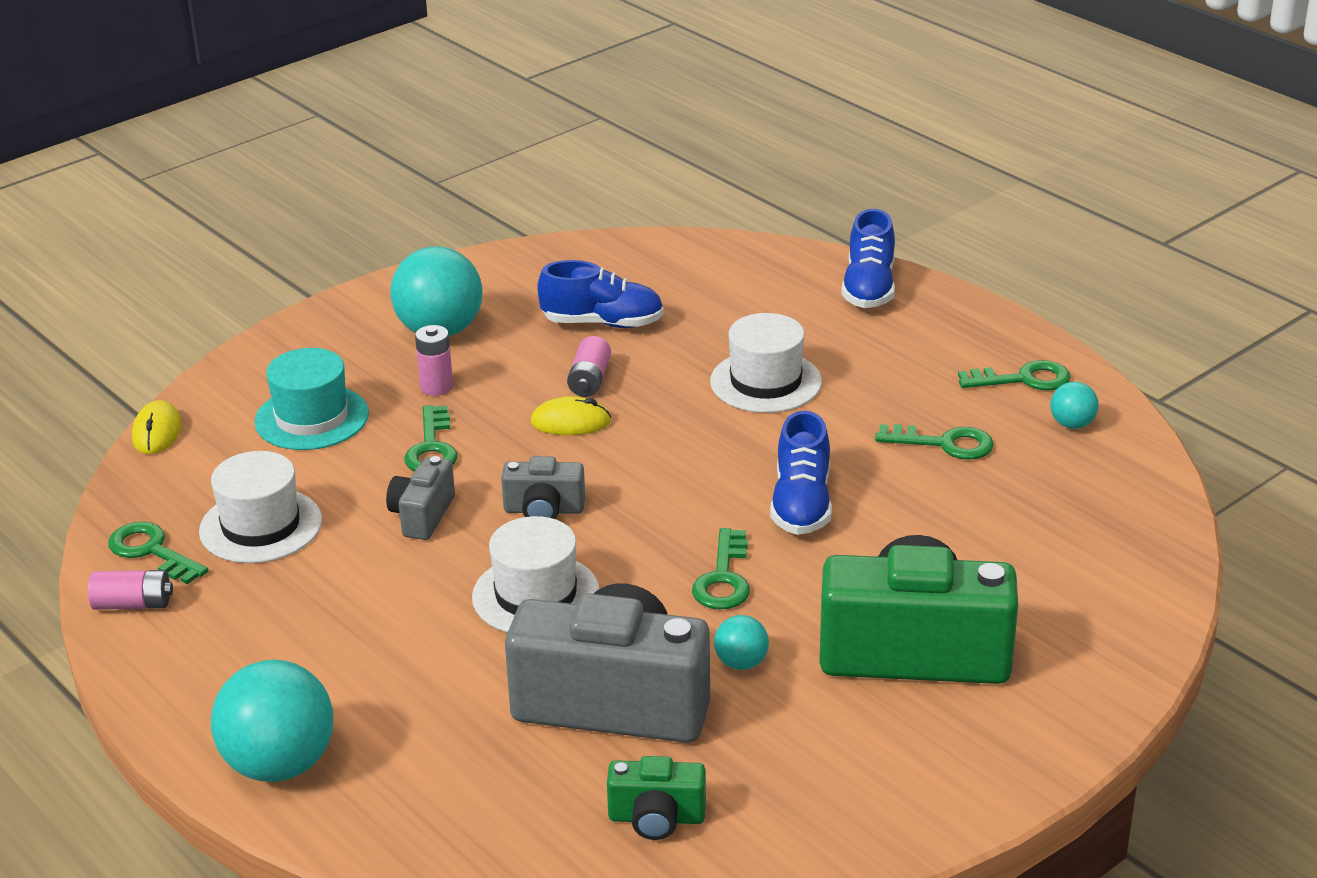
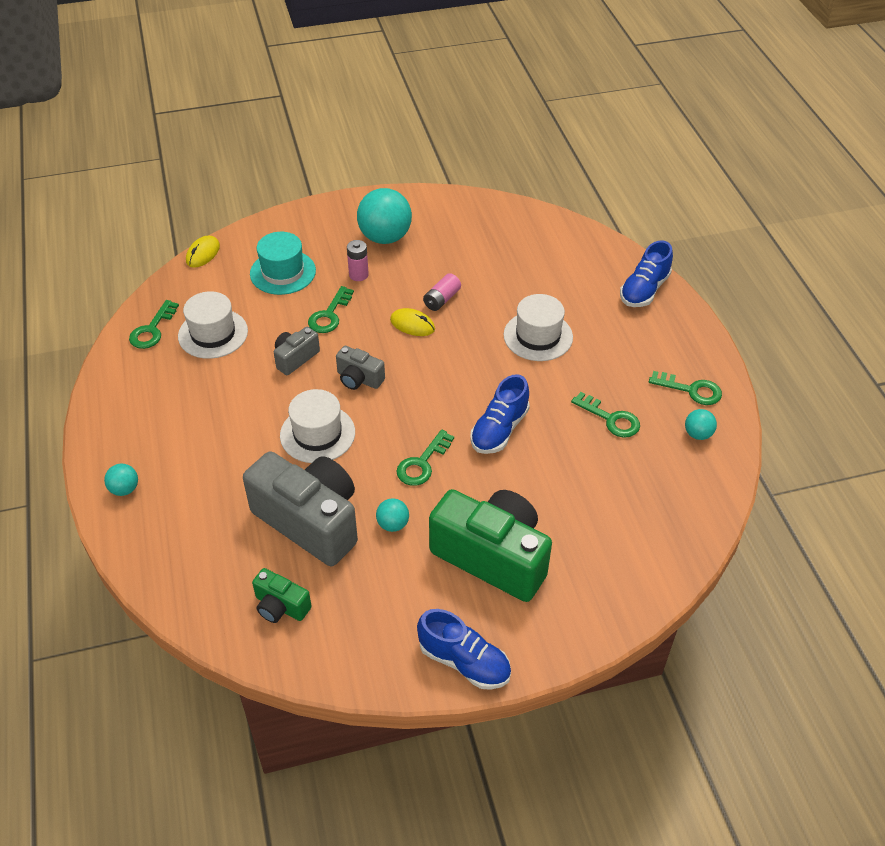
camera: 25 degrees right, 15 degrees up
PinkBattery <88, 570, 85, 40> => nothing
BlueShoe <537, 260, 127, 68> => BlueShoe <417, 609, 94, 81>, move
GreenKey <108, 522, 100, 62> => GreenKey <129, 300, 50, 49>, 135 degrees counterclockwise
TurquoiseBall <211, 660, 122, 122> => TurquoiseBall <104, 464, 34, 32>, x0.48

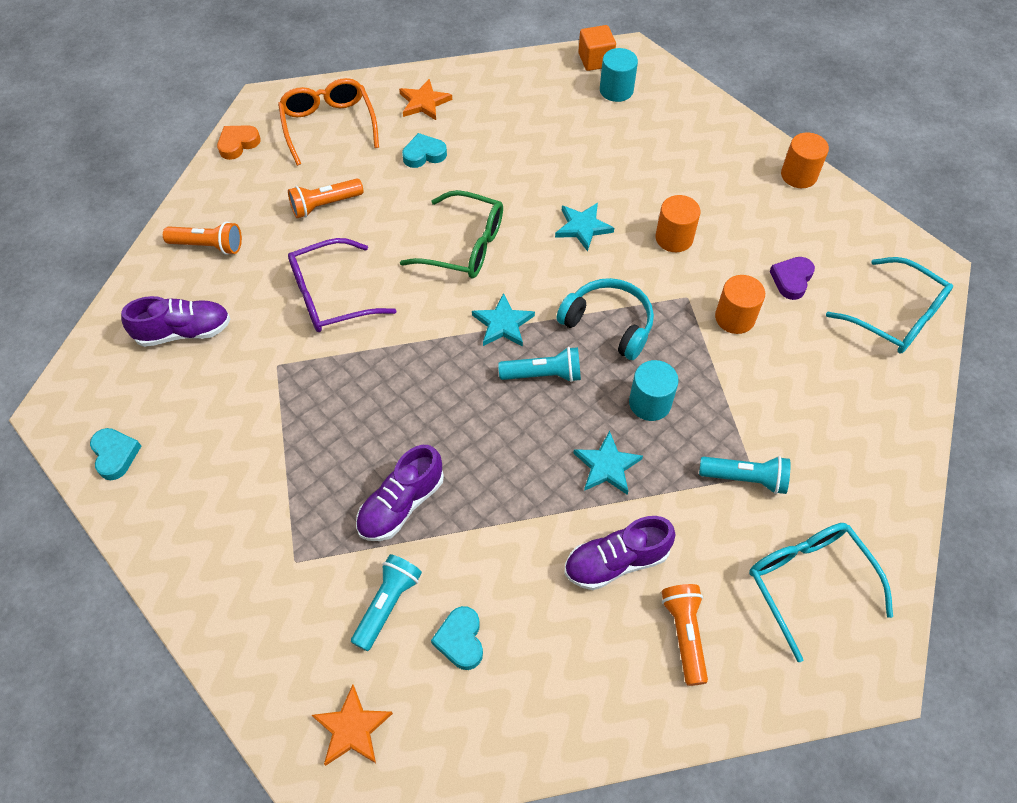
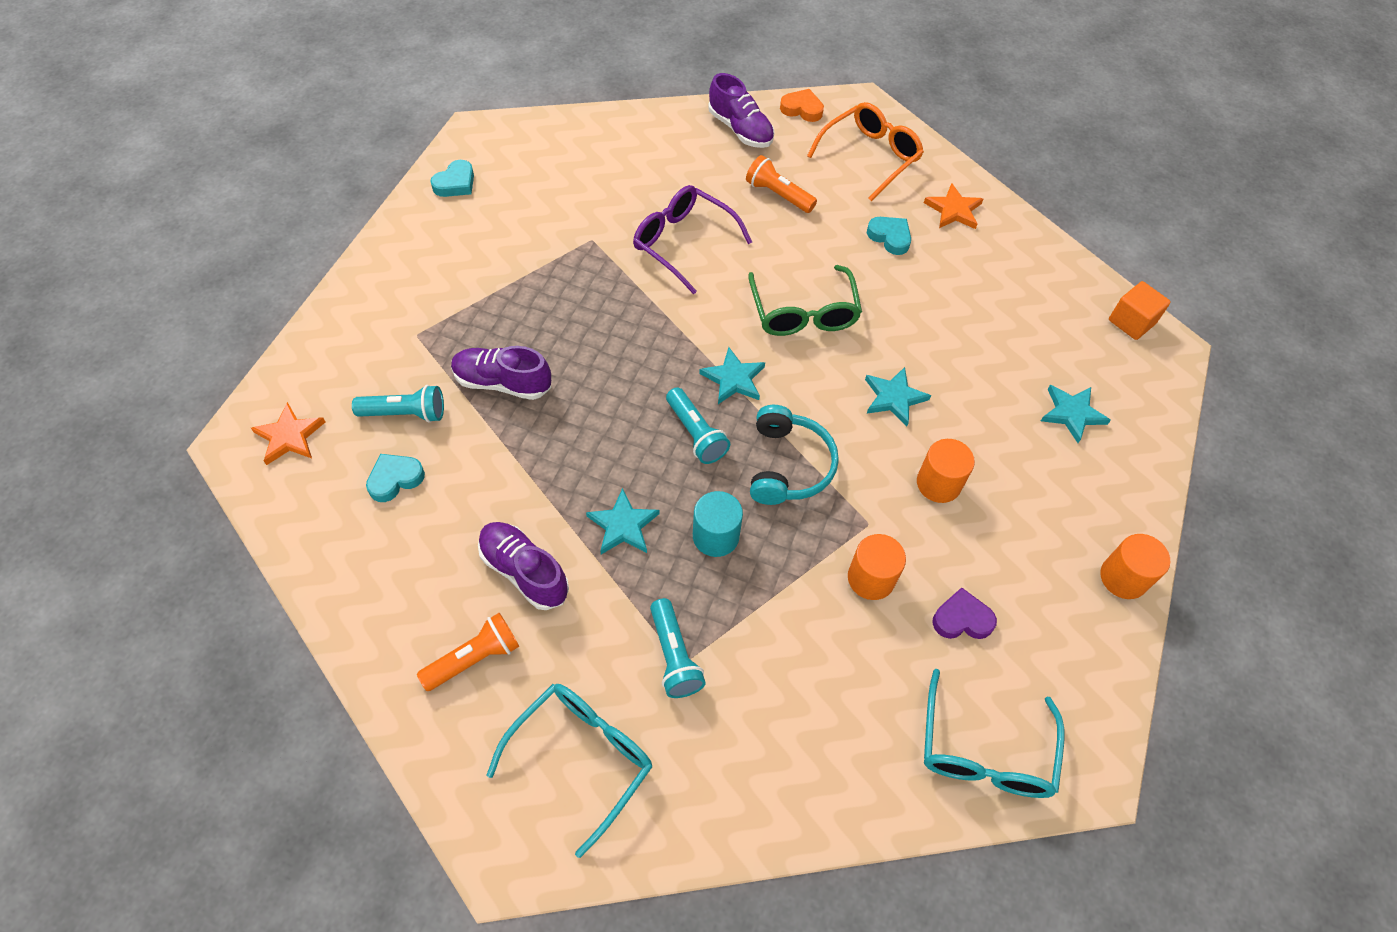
camera: 60 degrees right, 0 degrees up
OrangeFlashlight <163, 222, 79, 33> => nothing
TurquoiseCylinder <600, 48, 38, 54> => nothing
nothing => TurquoiseStar <1041, 385, 70, 58>
PurpleShoe <121, 296, 109, 51> => PurpleShoe <708, 73, 66, 75>, move

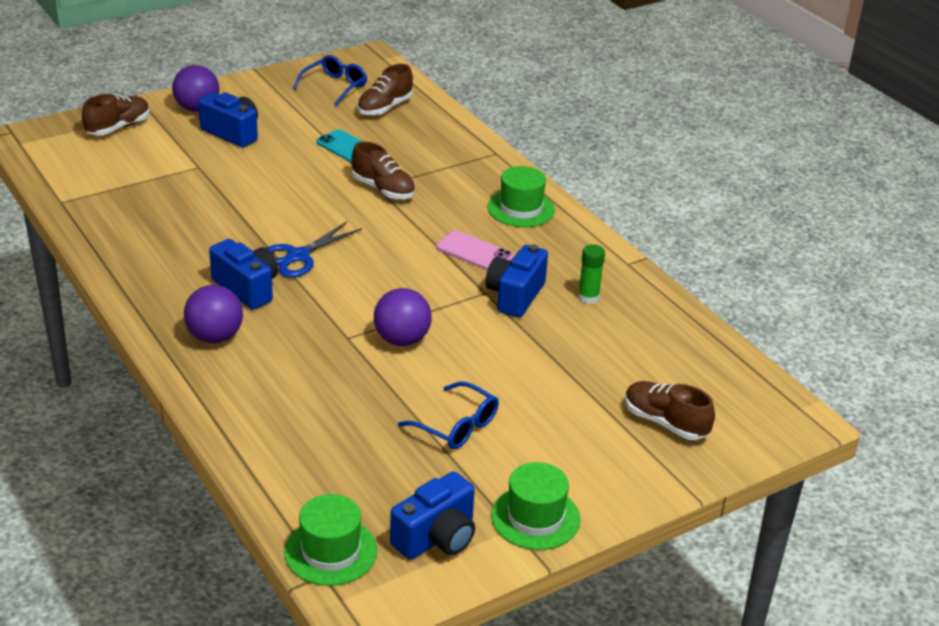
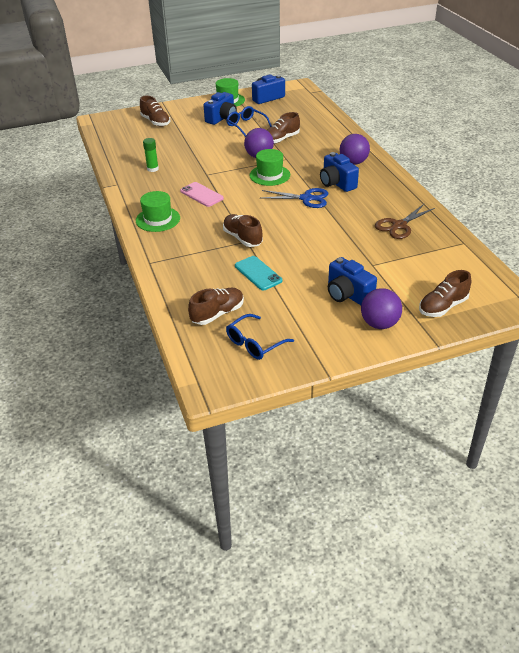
camera: 165 degrees left, 5 degrees up
nothing => BrownShoe <267, 112, 33, 32>
nothing => BrownScissors <375, 204, 60, 35>
GreenHat <284, 494, 93, 92> => GreenHat <249, 149, 41, 37>, move
BlueCamera <486, 244, 62, 73> => BlueCamera <203, 92, 34, 33>, move
BlueScissors <267, 221, 95, 57> => BlueScissors <261, 188, 67, 20>, 45 degrees clockwise

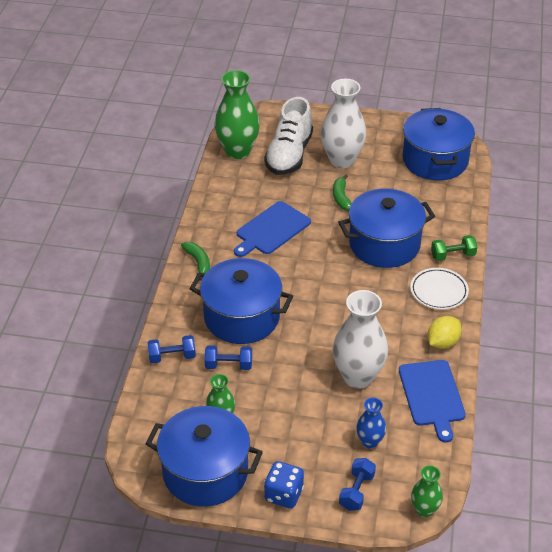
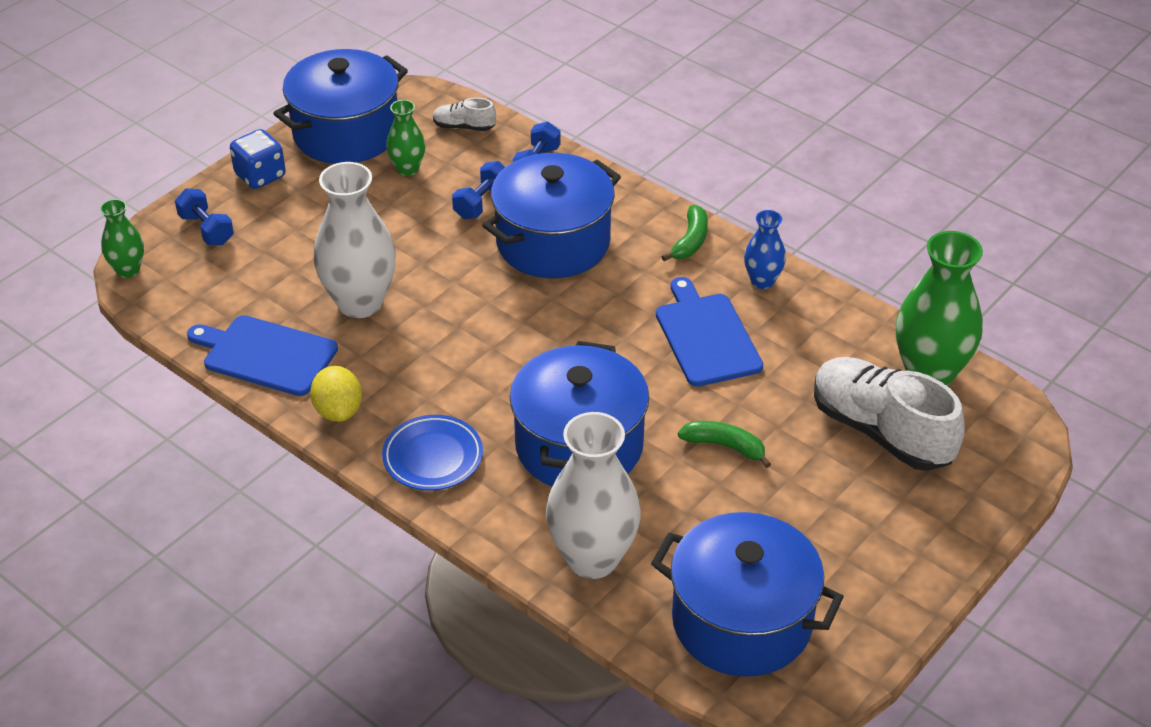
camera: 120 degrees right, 0 degrees up
GreenDumbbell <431, 235, 46, 26> => nothing
nothing => WhiteShoe <433, 97, 63, 34>
WhiteVase <321, 79, 45, 89> => WhiteVase <546, 412, 95, 167>, move
BlueVase <356, 398, 30, 51> => BlueVase <744, 210, 42, 79>, move
WhitePlate <410, 268, 59, 42> => BluePlate <382, 415, 101, 75>
GreenBanana <181, 242, 29, 39> => GreenBanana <662, 205, 46, 56>, 75 degrees counterclockwise

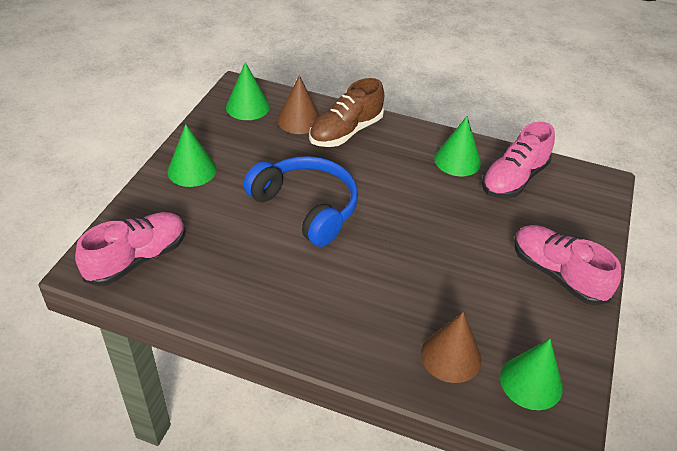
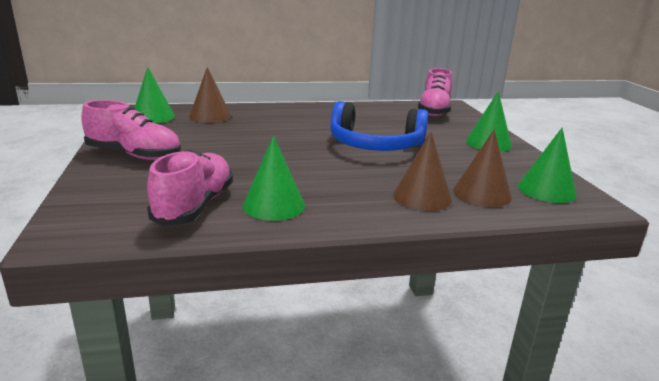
camera: 150 degrees right, 20 degrees down
BrownShoe <309, 78, 75, 69> => BrownCone <393, 132, 59, 79>

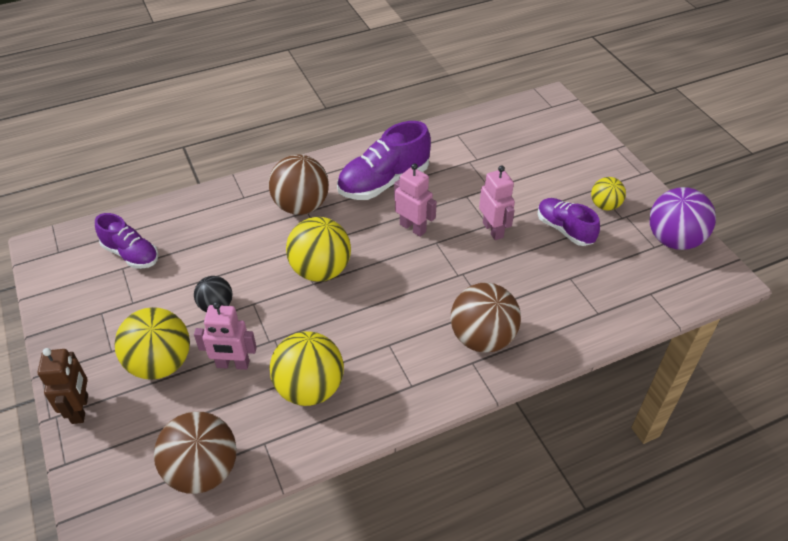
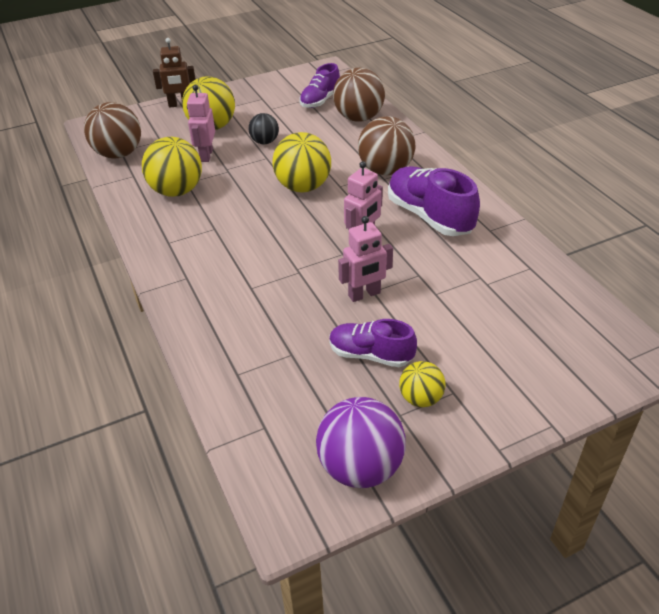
camera: 90 degrees right, 5 degrees down
BrownBall <451, 282, 70, 71> => BrownBall <333, 68, 52, 54>, move
PurpleShoe <538, 198, 62, 48> => PurpleShoe <330, 319, 87, 48>, 120 degrees counterclockwise

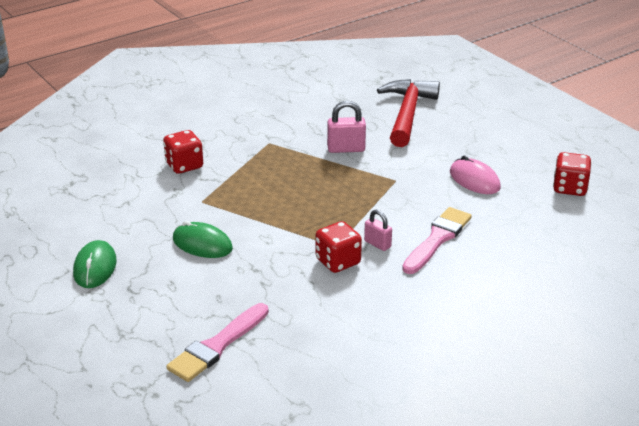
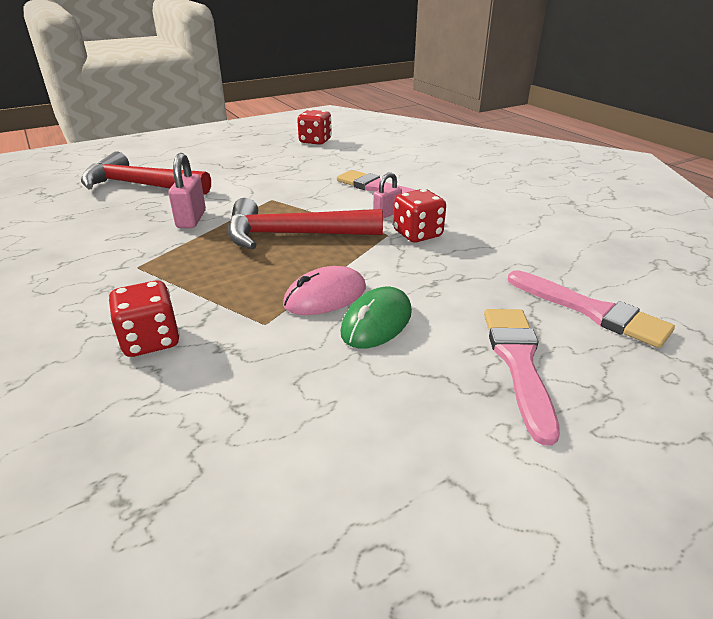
camera: 85 degrees left, 0 degrees up
GreenMouse <73, 240, 44, 48> => nothing
nothing => RedHammer <228, 198, 155, 52>
nothing => PinkBrush <484, 309, 76, 137>
PinkMouse <450, 156, 51, 38> => PinkMouse <283, 266, 83, 49>, move

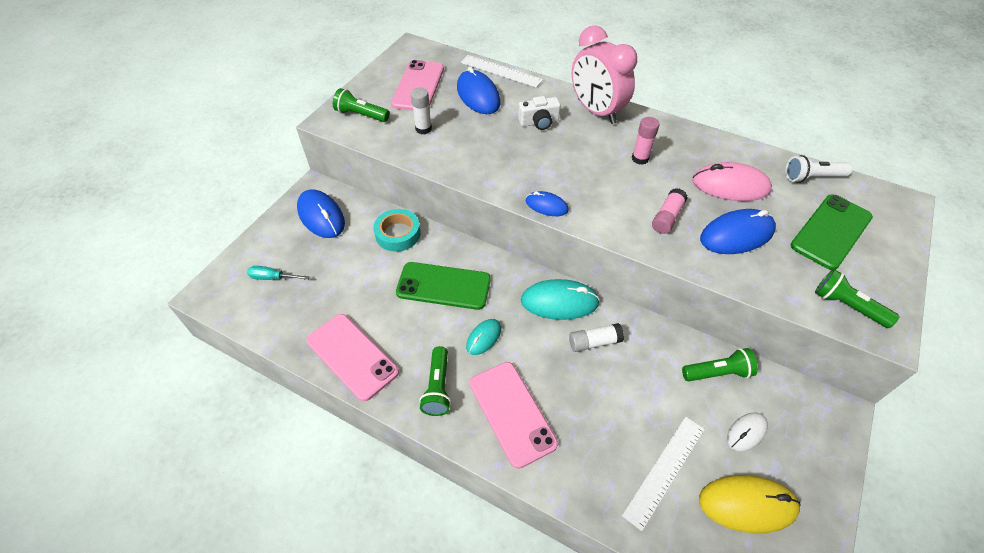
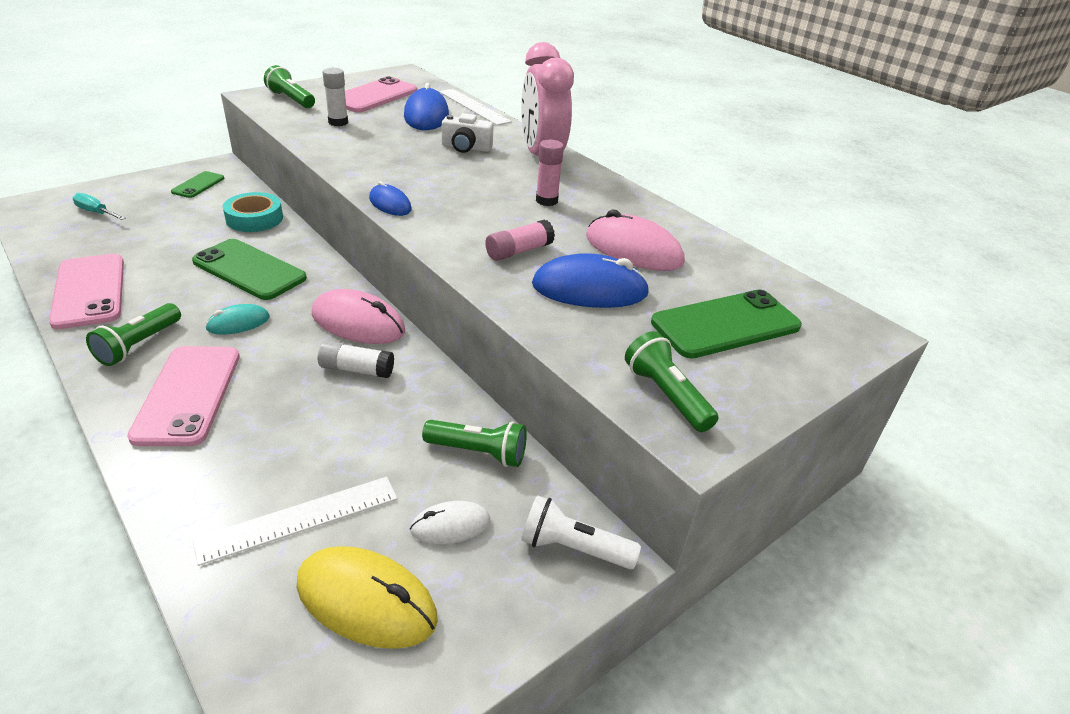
camera: 20 degrees right, 15 degrees down
WhiteFlashlight <786, 155, 67, 28> => WhiteFlashlight <521, 495, 120, 74>, move
BlueMouse <297, 190, 48, 48> => GreenPhone <171, 171, 53, 27>
TurquoiseMouse <521, 279, 79, 41> => PinkMouse <312, 289, 93, 55>

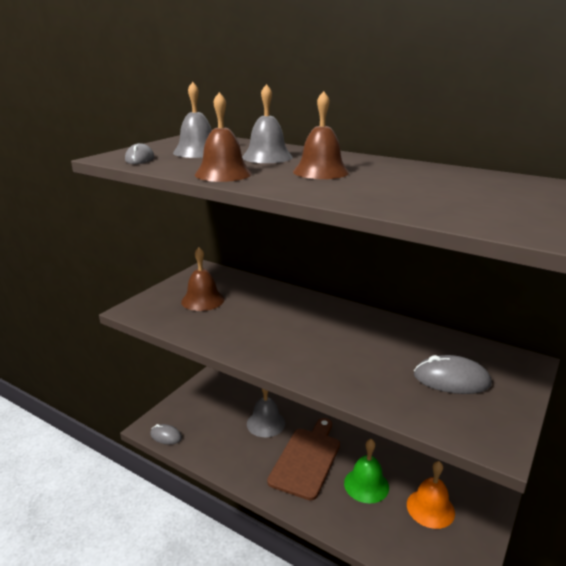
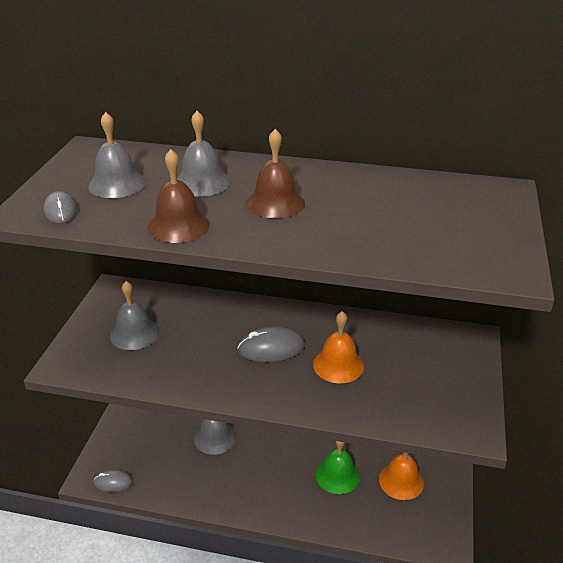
camera: 20 degrees left, 10 degrees up
BrownCuttingBoard <267, 418, 73, 83> => nothing
nothing => OrangeBell <313, 311, 51, 72>
GreyMouse <414, 355, 78, 39> => GreyMouse <237, 326, 68, 36>, move
BrownBell <181, 247, 43, 64> => GreyBell <110, 281, 49, 69>

